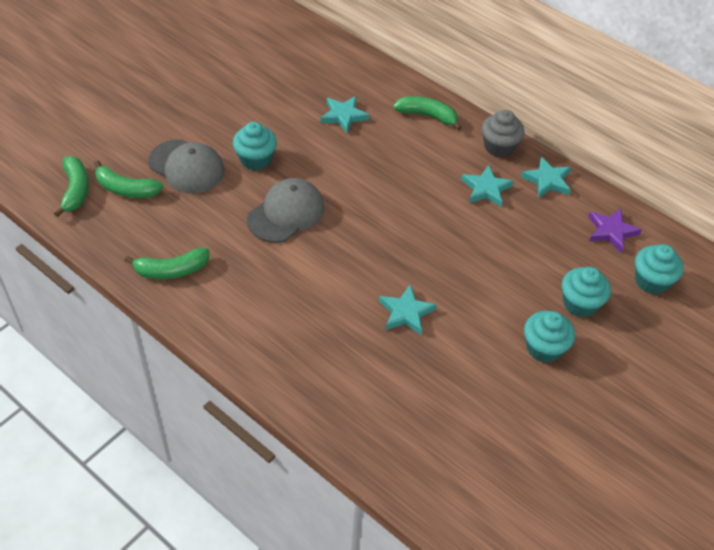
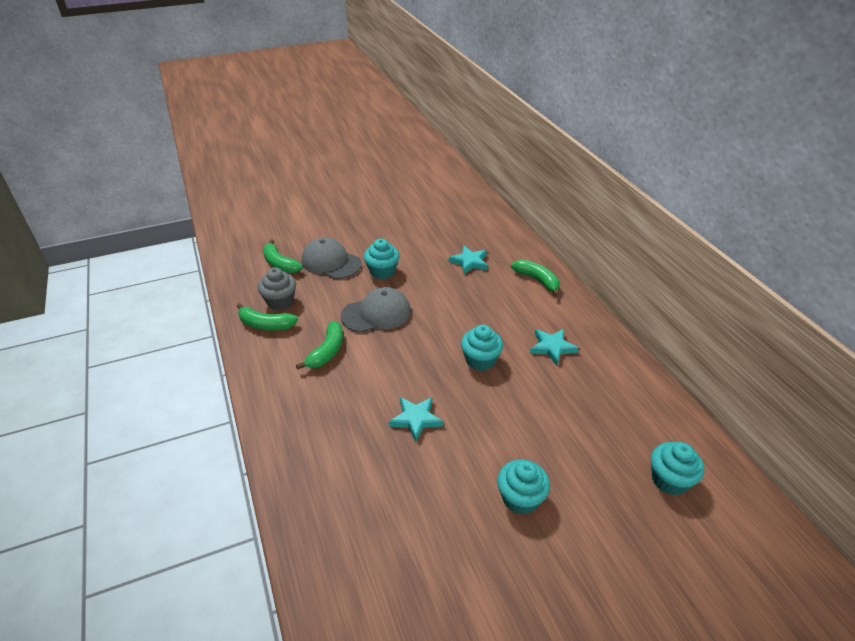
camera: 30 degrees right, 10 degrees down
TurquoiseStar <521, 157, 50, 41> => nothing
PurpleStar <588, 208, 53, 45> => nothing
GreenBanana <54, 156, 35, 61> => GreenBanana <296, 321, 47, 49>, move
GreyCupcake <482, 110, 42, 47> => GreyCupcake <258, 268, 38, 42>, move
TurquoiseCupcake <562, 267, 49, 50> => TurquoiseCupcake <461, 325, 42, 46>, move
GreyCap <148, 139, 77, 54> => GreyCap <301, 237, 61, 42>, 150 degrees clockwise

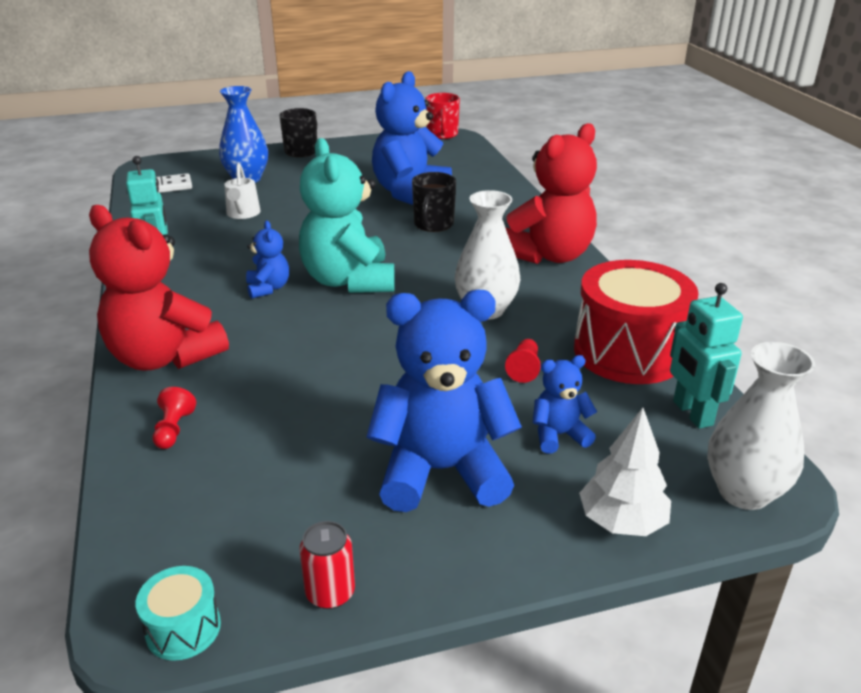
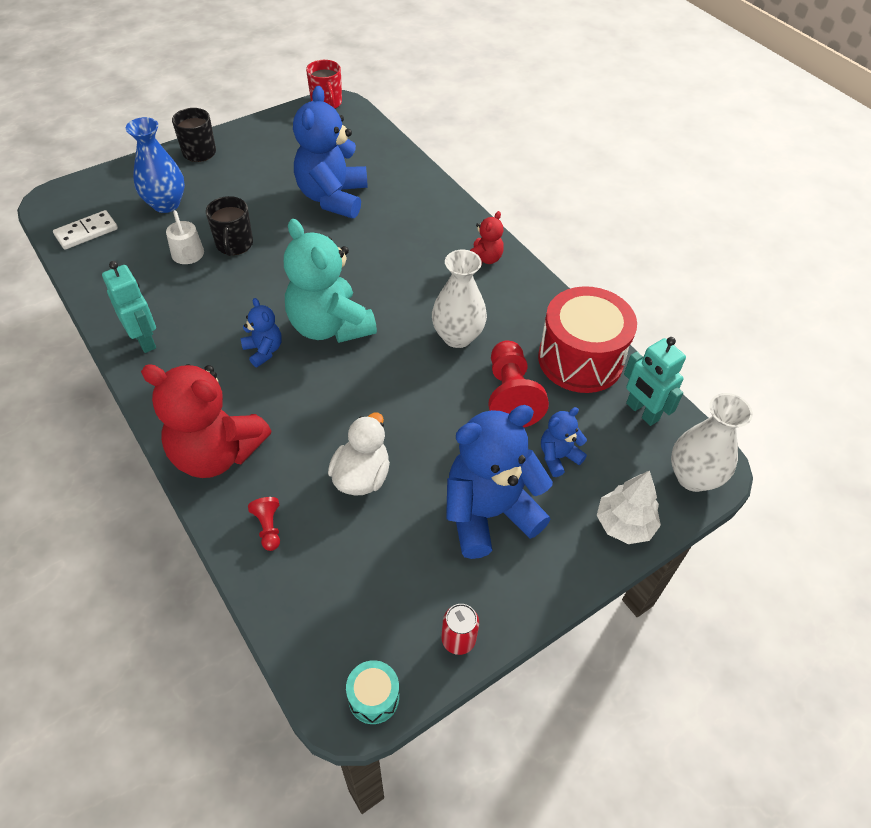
camera: 20 degrees left, 20 degrees up
nothing => WhiteDuck <328, 413, 62, 83>
BlackMug <412, 172, 44, 60> => BlackMug <206, 196, 47, 60>, move
RedTeddyBear <505, 123, 92, 141> => RedTeddyBear <470, 211, 34, 55>, x0.48
RedPawn <505, 339, 36, 44> => RedPawn <488, 340, 61, 87>, x2.09

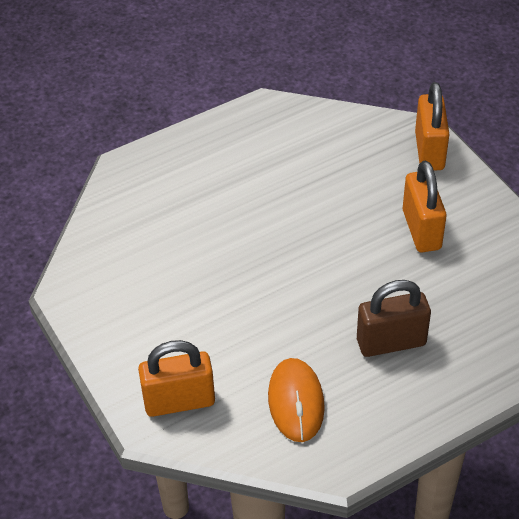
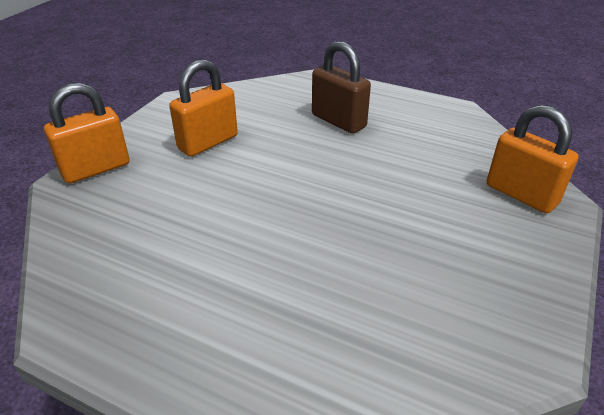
camera: 125 degrees left, 10 degrees down
OrangeMouse <268, 358, 57, 84> => nothing

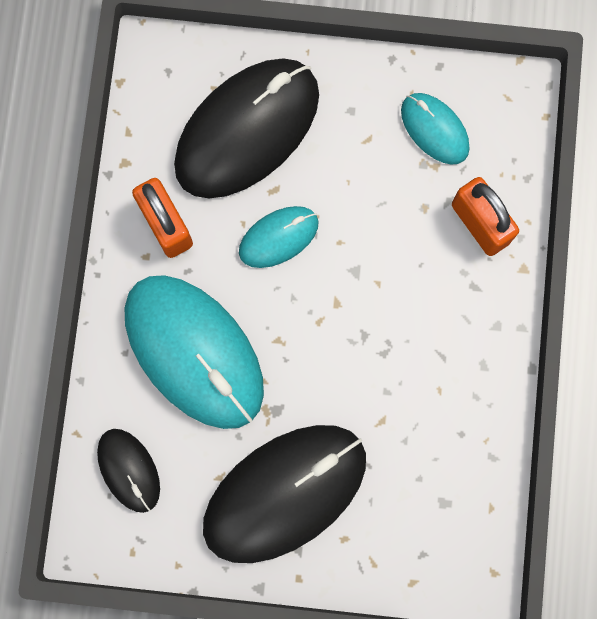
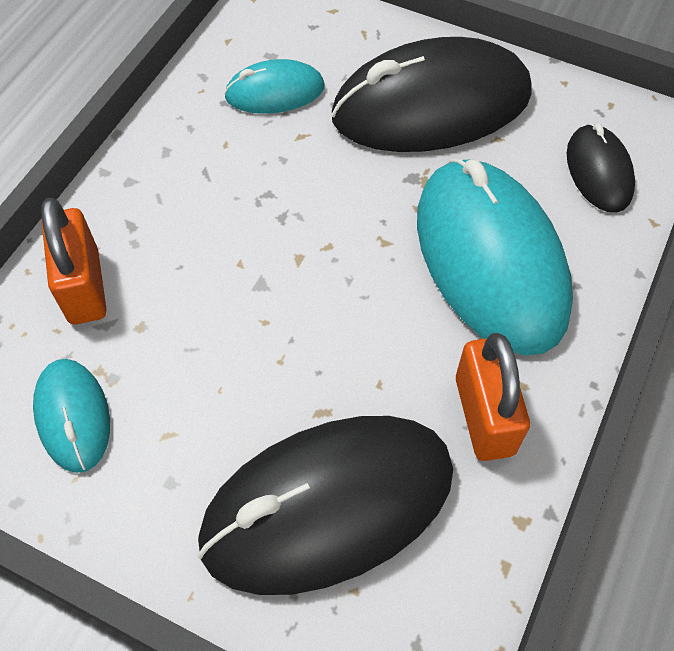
camera: 160 degrees left, 20 degrees down
TurquoiseMouse <239, 206, 80, 62> => TurquoiseMouse <224, 59, 100, 55>, move

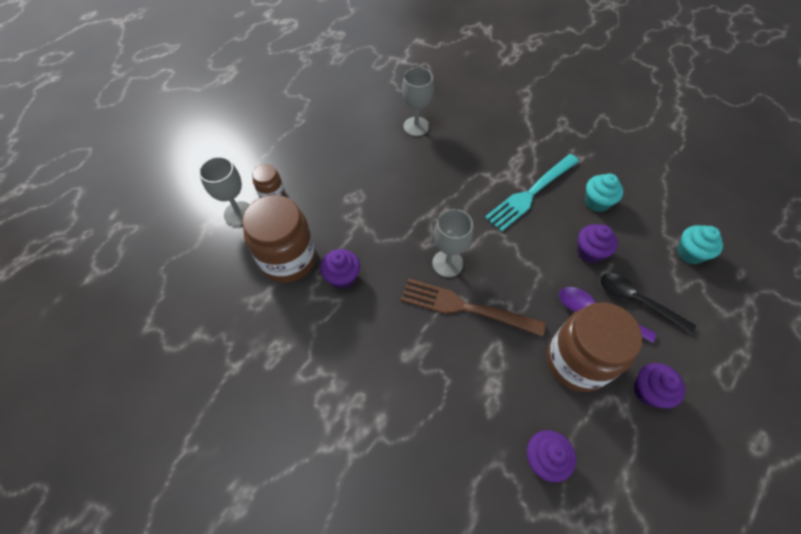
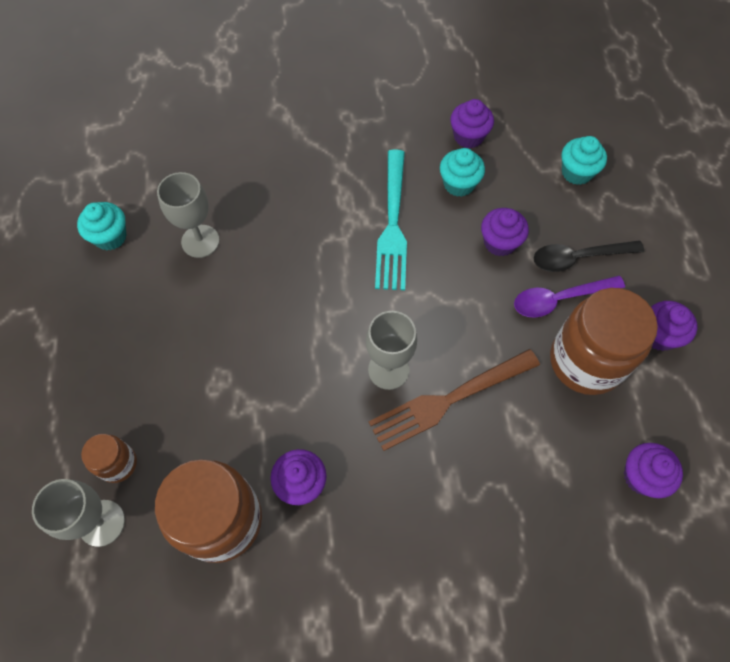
camera: 45 degrees left, 5 degrees up
nothing => TurquoiseCupcake <77, 202, 50, 49>
nothing => PurpleCupcake <450, 99, 44, 49>

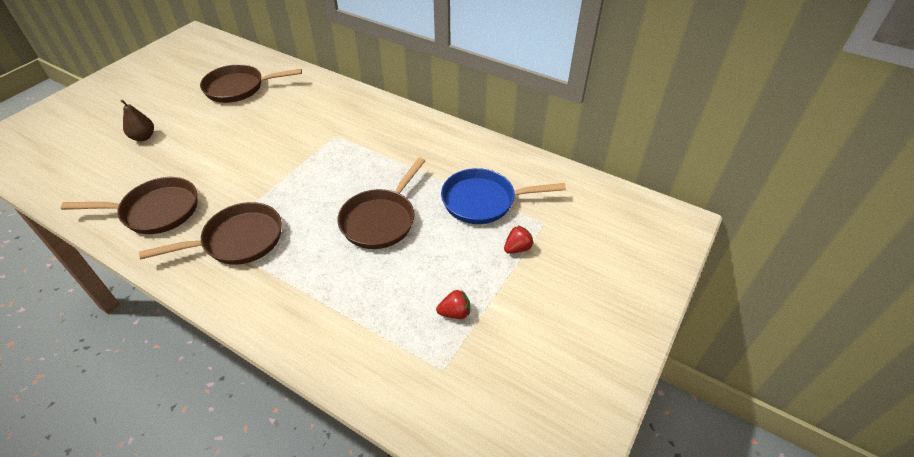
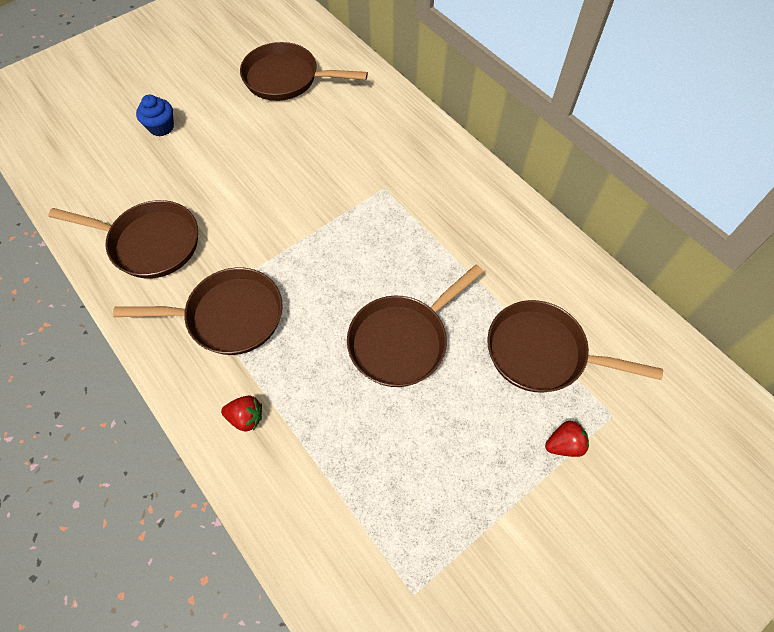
camera: 20 degrees right, 15 degrees up
RedStrawberry <436, 290, 34, 29> => RedStrawberry <221, 395, 41, 37>, move
BrownPear <121, 100, 33, 41> => BlueCupcake <136, 95, 38, 41>
BluePan <441, 168, 125, 56> => BrownPan <487, 300, 176, 93>

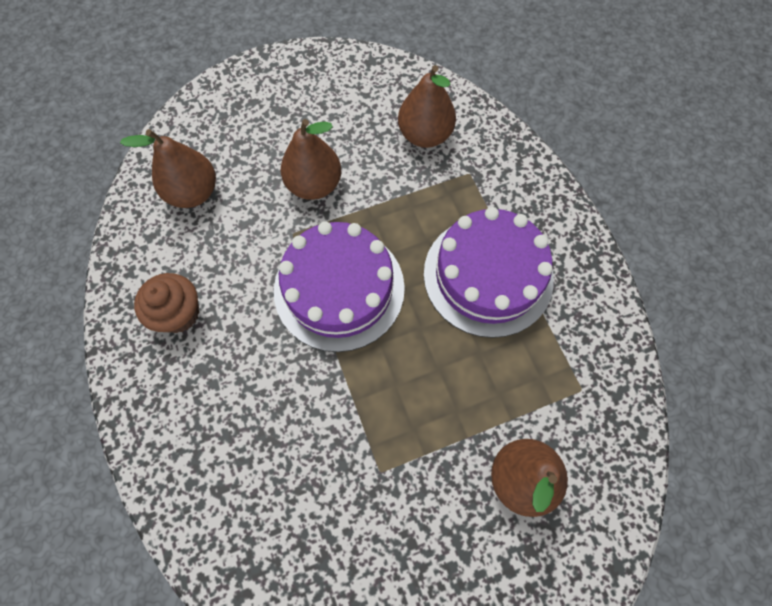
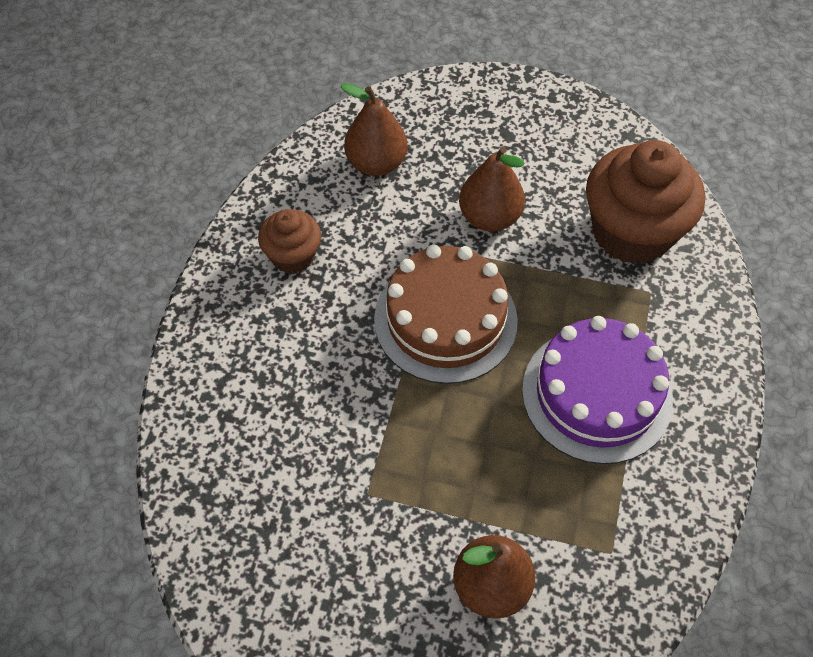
camera: 35 degrees right, 10 degrees down
BrownPear <398, 65, 58, 83> => BrownCupcake <586, 140, 119, 124>
PurpleCake <274, 221, 131, 131> => BrownCake <374, 245, 144, 139>

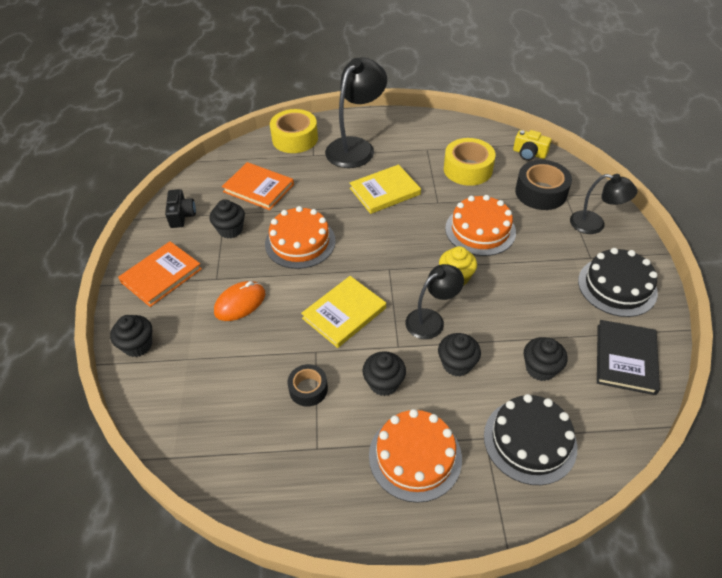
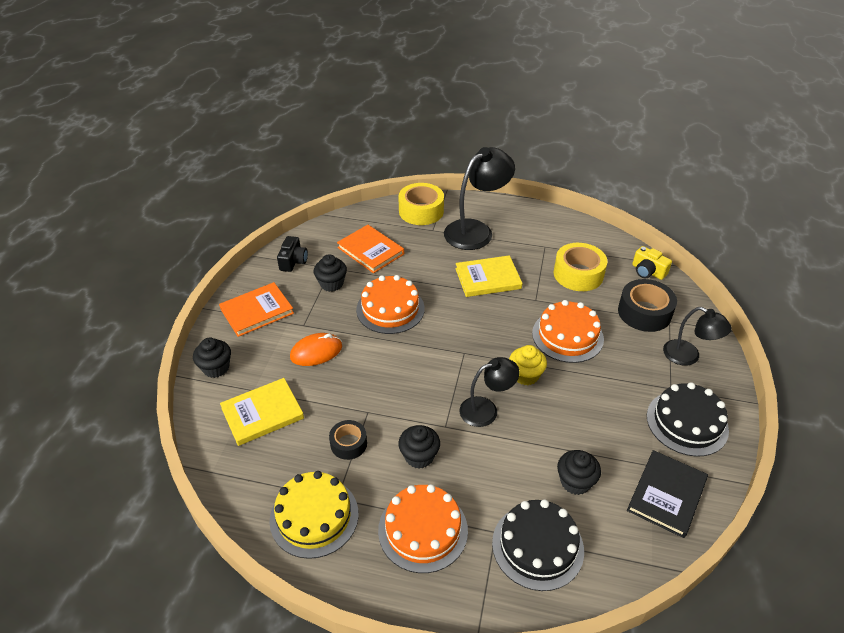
camera: 15 degrees right, 5 degrees down
BlackCupcake <438, 333, 43, 43> => nothing
nothing => YellowCake <269, 471, 90, 88>
YellowBook <301, 276, 85, 72> => YellowBook <220, 378, 84, 68>, move

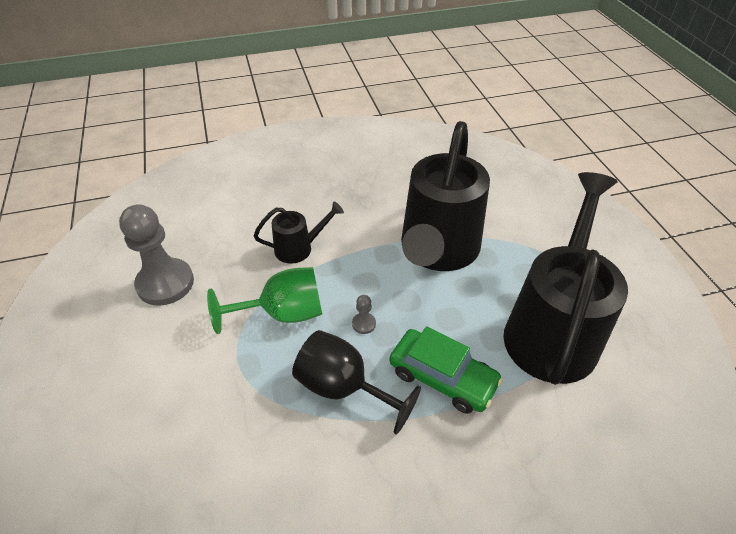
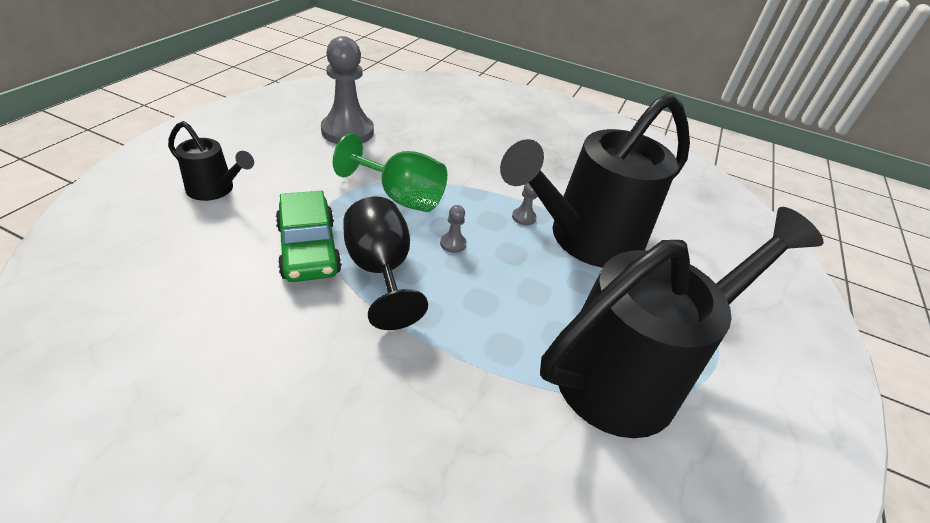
camera: 35 degrees right, 5 degrees down
nothing => GreyPawn <512, 183, 25, 42>
BlackWateringCan <254, 201, 90, 63> => BlackWateringCan <168, 121, 86, 80>, move
GreenCar <389, 326, 114, 88> => GreenCar <275, 191, 67, 91>, move

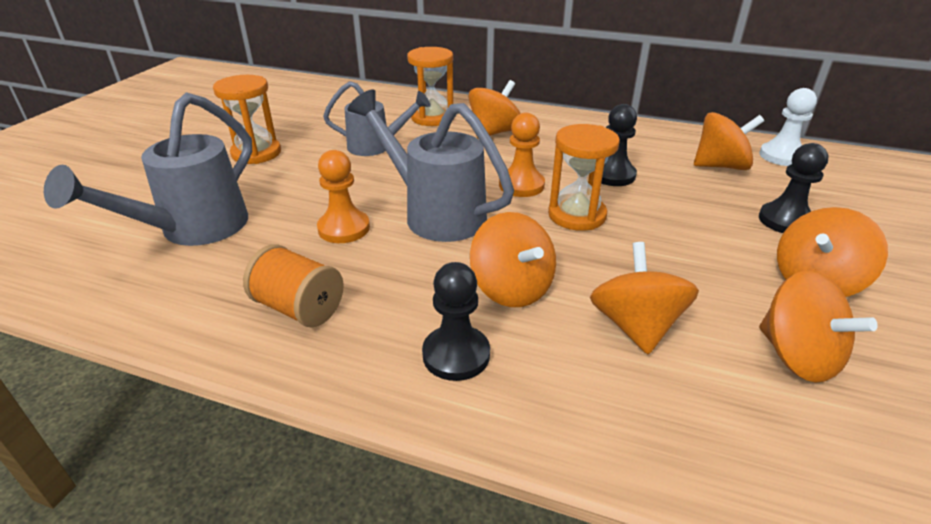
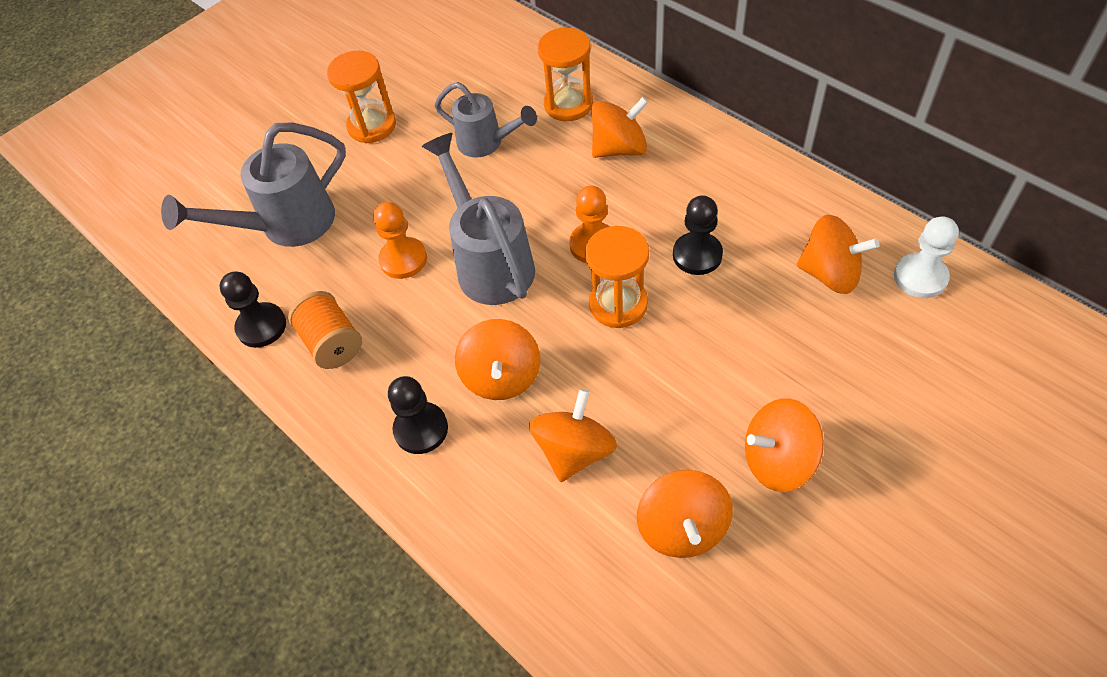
camera: 30 degrees right, 20 degrees up
BlackPawn <759, 143, 69, 90> => BlackPawn <220, 272, 66, 76>, move

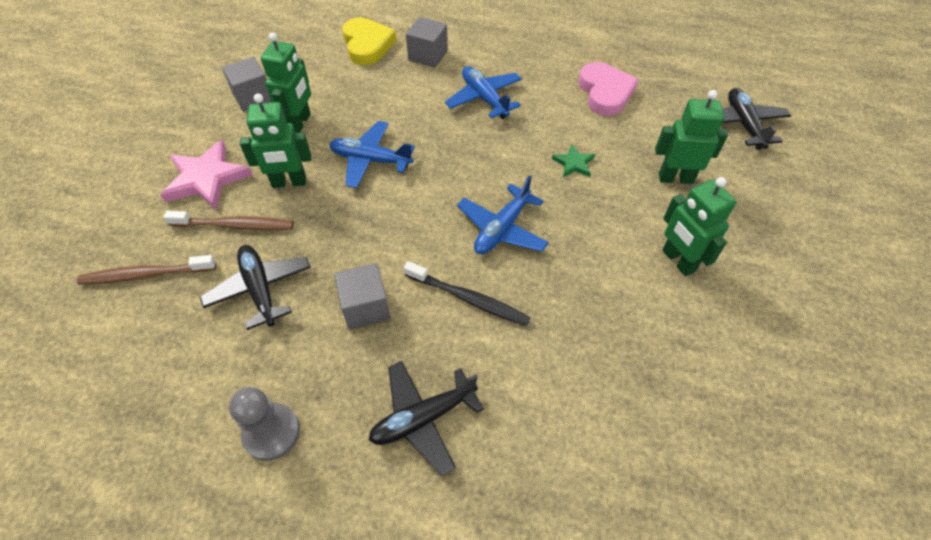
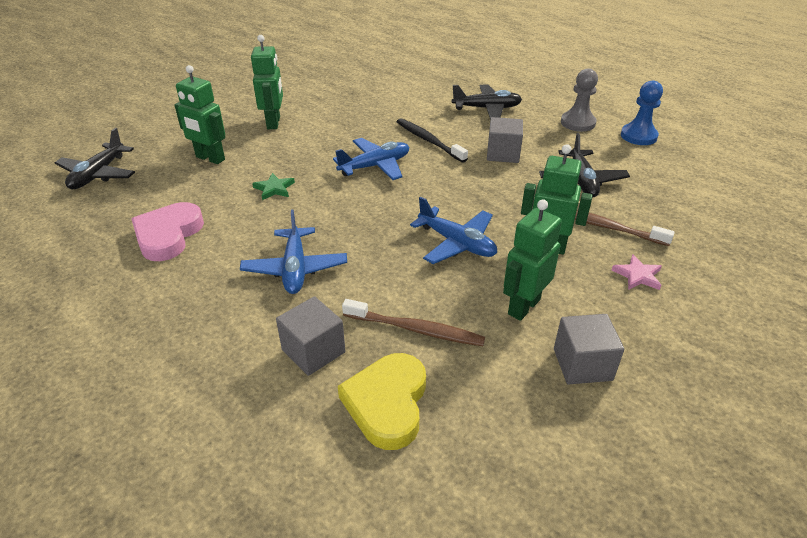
camera: 155 degrees left, 15 degrees down
nothing => BluePawn <621, 80, 42, 65>
BrownToothbrush <77, 255, 139, 30> => BrownToothbrush <342, 299, 143, 47>, move
PinkStar <160, 140, 93, 70> => PinkStar <612, 254, 50, 36>, x0.51

